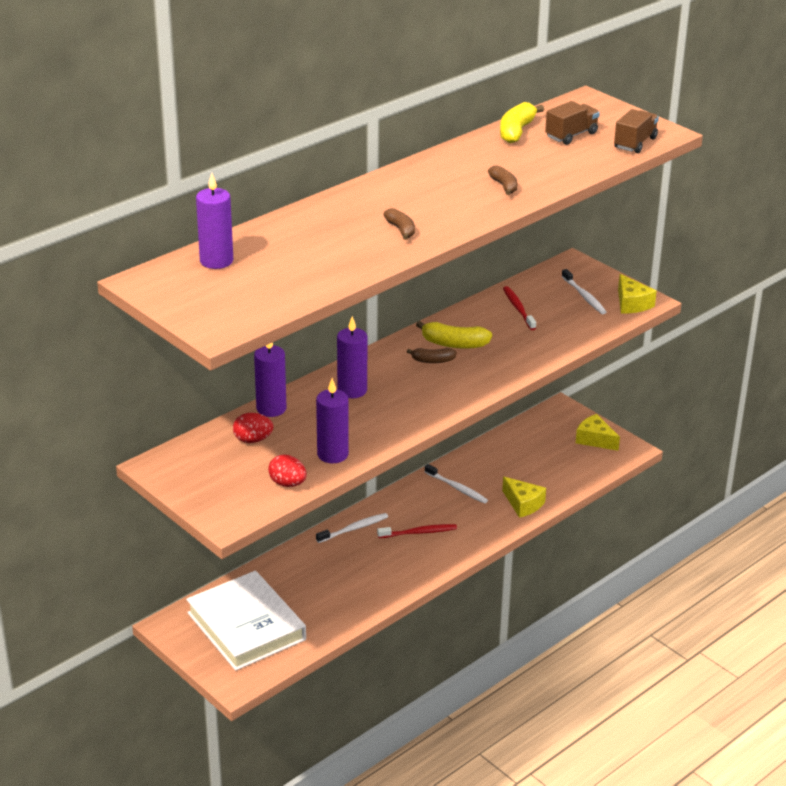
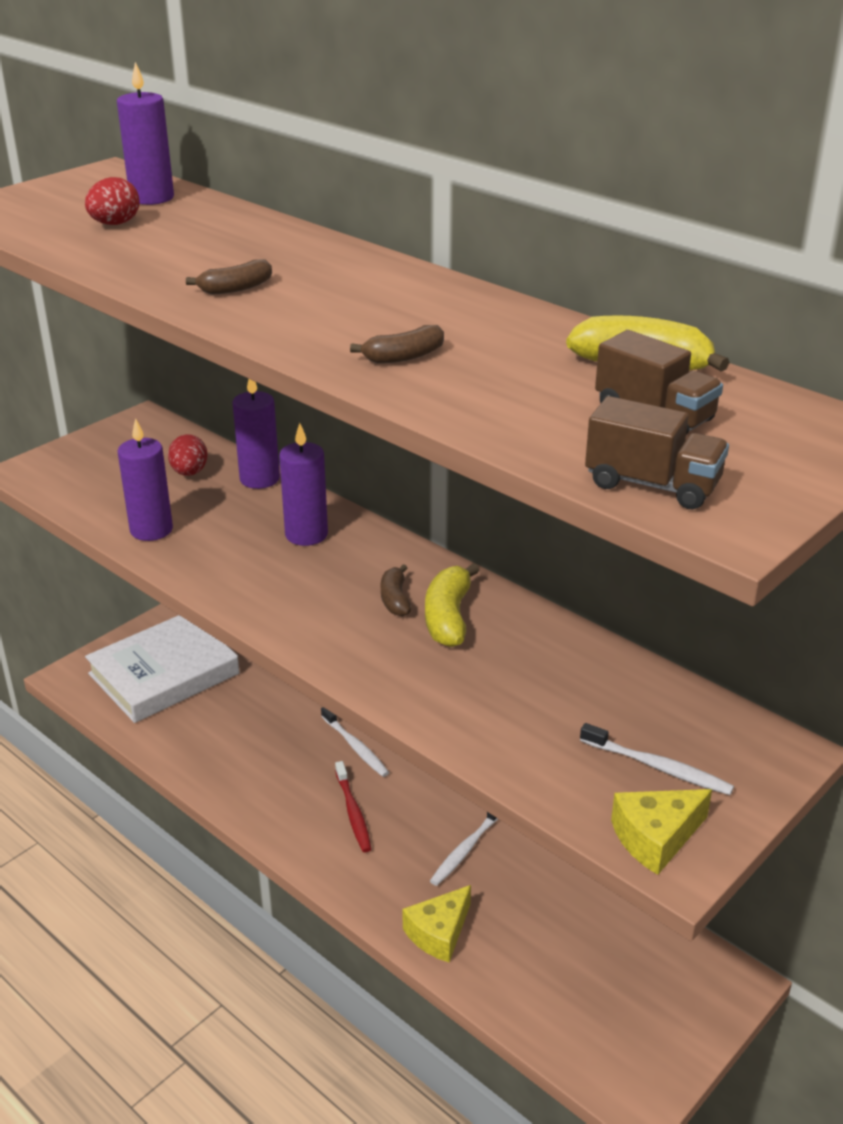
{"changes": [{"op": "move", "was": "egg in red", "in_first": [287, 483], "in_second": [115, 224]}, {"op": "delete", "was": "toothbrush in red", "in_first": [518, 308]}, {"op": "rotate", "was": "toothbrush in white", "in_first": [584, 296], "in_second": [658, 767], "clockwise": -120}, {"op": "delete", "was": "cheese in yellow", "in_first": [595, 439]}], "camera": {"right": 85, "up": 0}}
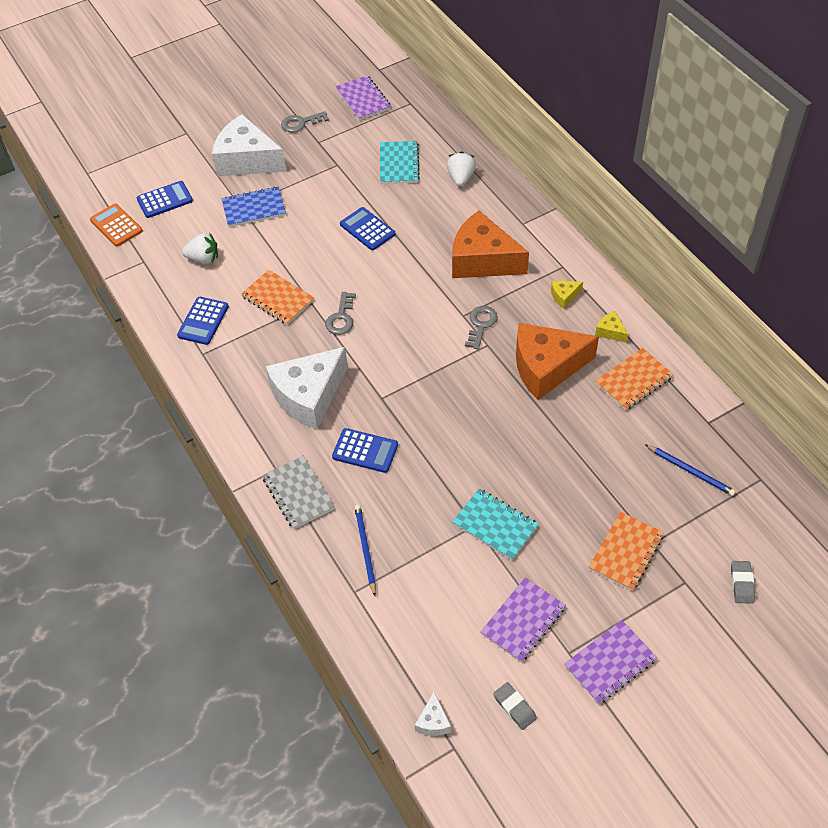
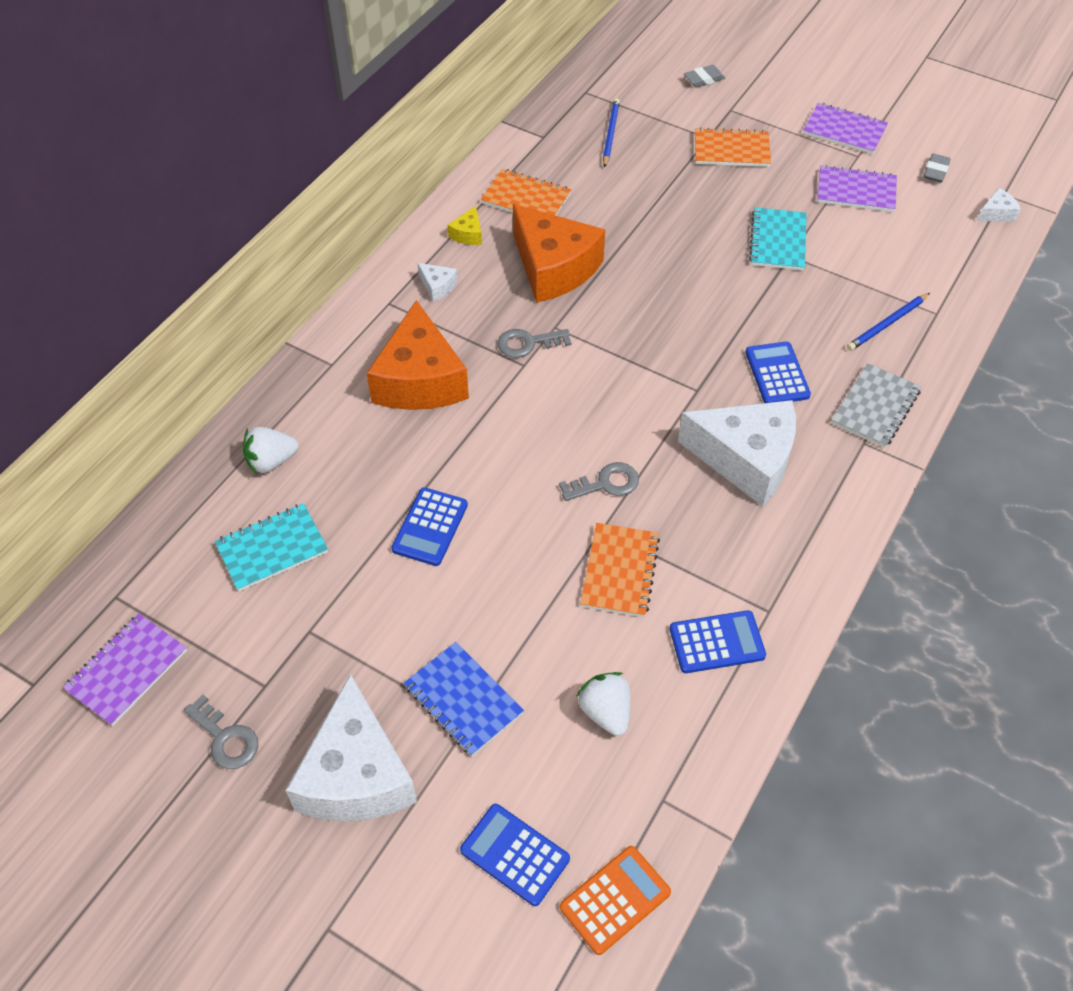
{"changes": [{"op": "rotate", "was": "calculator in orange", "in_first": [116, 225], "in_second": [615, 899], "clockwise": -150}, {"op": "recolor", "was": "cheese in yellow", "now": "cheese in white", "in_first": [564, 296], "in_second": [437, 286]}], "camera": {"right": -120, "up": 0}}
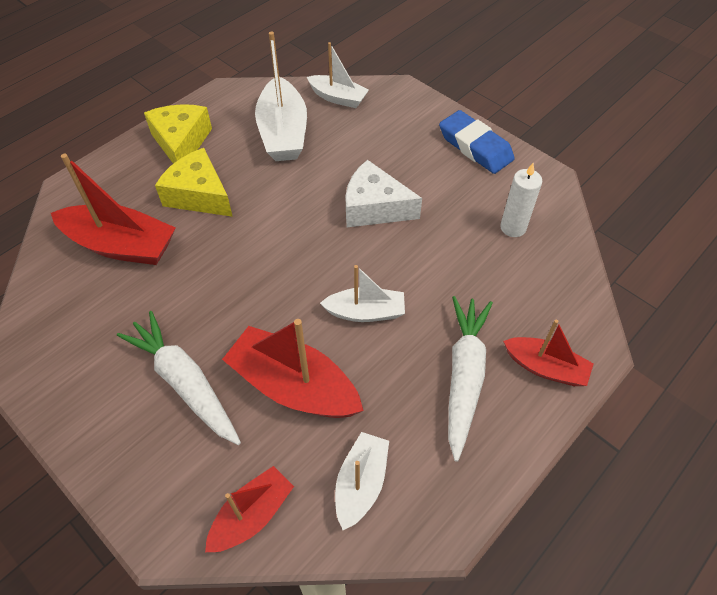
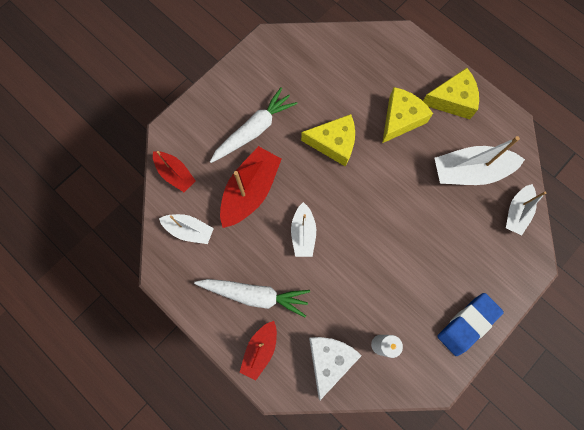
{"changes": [{"op": "delete", "was": "boat in red", "in_first": [121, 245]}, {"op": "move", "was": "cheese in white", "in_first": [374, 207], "in_second": [329, 360]}, {"op": "insert", "now": "cheese in yellow", "in_second": [334, 143]}], "camera": {"right": 90, "up": 20}}
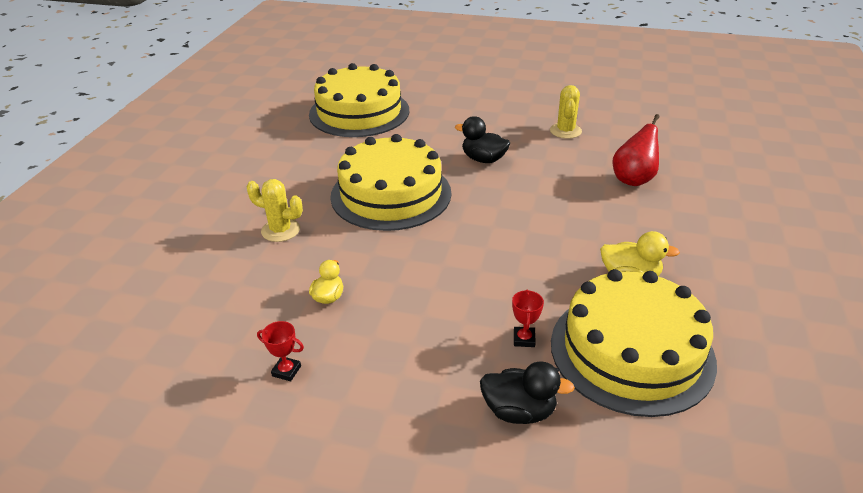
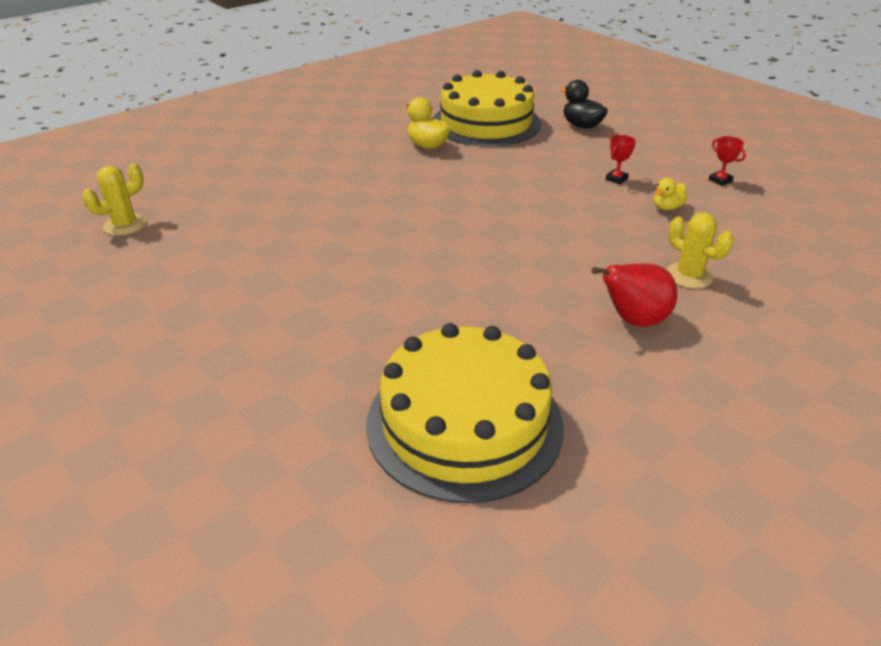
{"changes": [{"op": "delete", "was": "cake in yellow", "in_first": [391, 194]}, {"op": "delete", "was": "duck in black", "in_first": [483, 159]}, {"op": "move", "was": "trophy in red", "in_first": [524, 339], "in_second": [616, 179]}, {"op": "move", "was": "cactus in yellow", "in_first": [565, 131], "in_second": [125, 225]}, {"op": "move", "was": "pear in red", "in_first": [633, 179], "in_second": [633, 320]}], "camera": {"right": -145, "up": 0}}
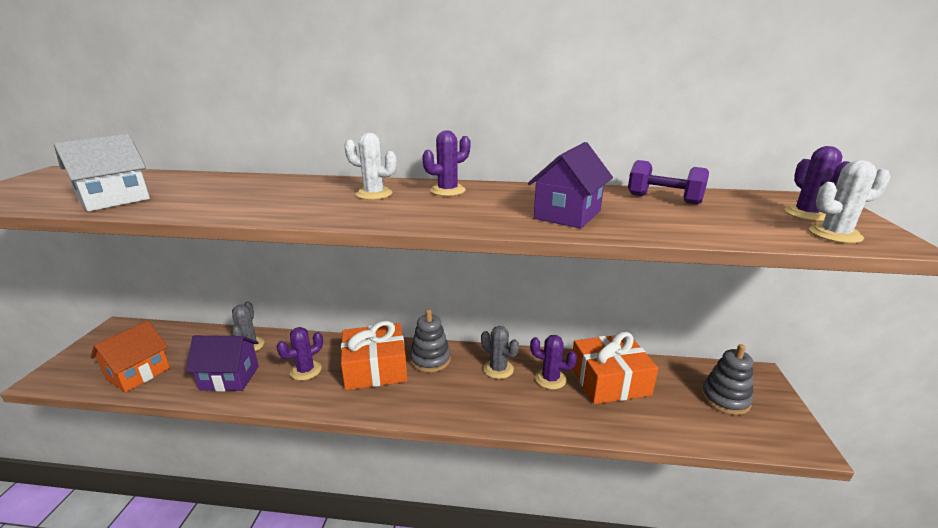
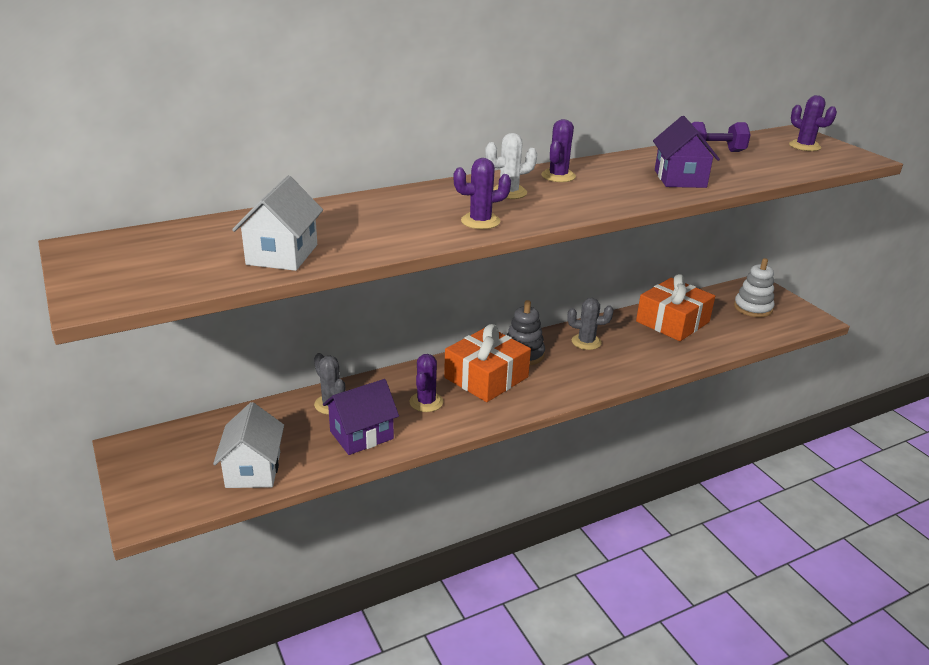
{"changes": [{"op": "recolor", "was": "house in orange", "now": "house in white", "in_first": [138, 373], "in_second": [253, 469]}, {"op": "move", "was": "cactus in purple", "in_first": [550, 379], "in_second": [480, 221]}, {"op": "recolor", "was": "stacking toy in grey", "now": "stacking toy in white", "in_first": [725, 399], "in_second": [753, 308]}, {"op": "delete", "was": "cactus in white", "in_first": [835, 234]}], "camera": {"right": -35, "up": 5}}
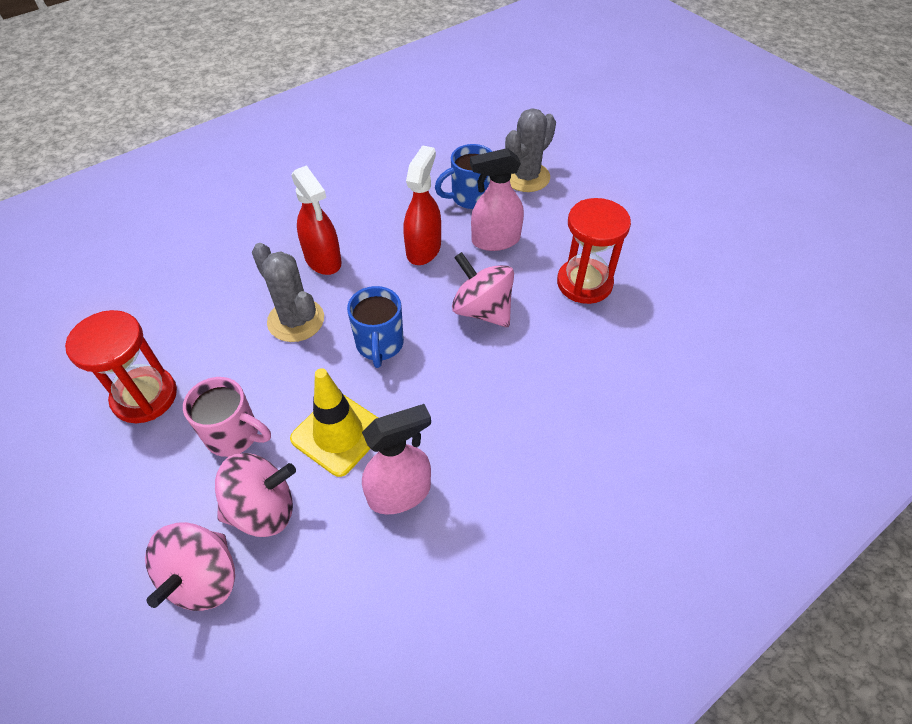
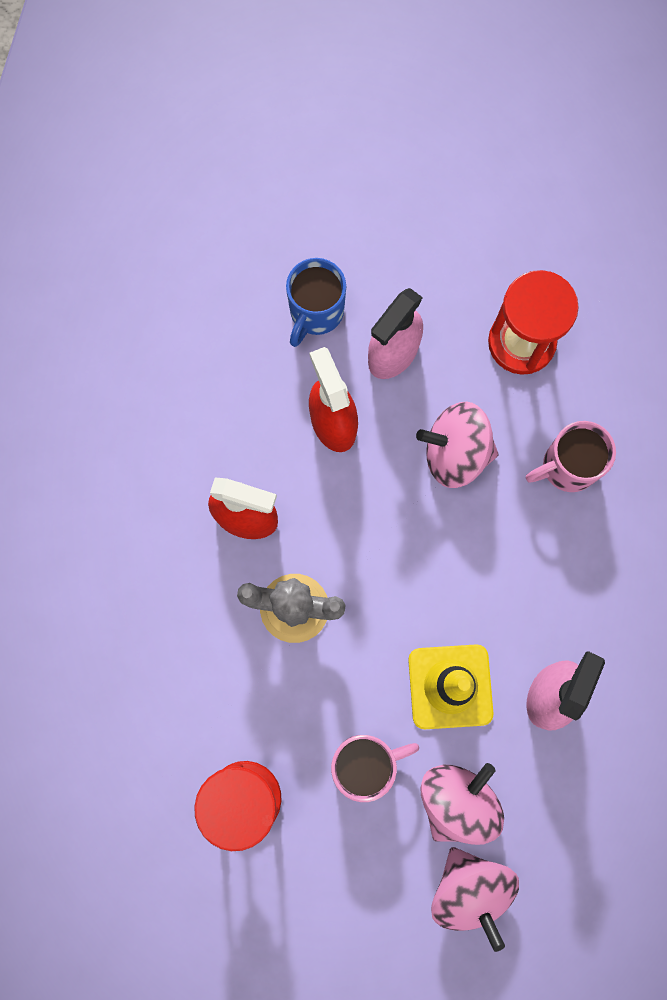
{"changes": [{"op": "delete", "was": "mug in blue", "in_first": [379, 345]}, {"op": "delete", "was": "cactus in grey", "in_first": [526, 177]}, {"op": "insert", "now": "mug in pink", "in_second": [567, 467]}], "camera": {"right": -40, "up": 25}}
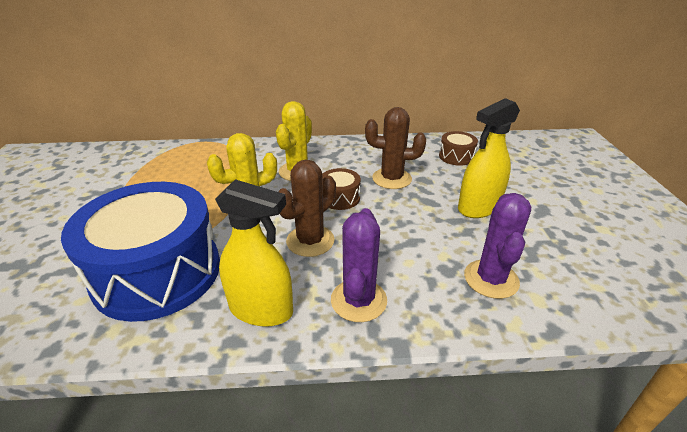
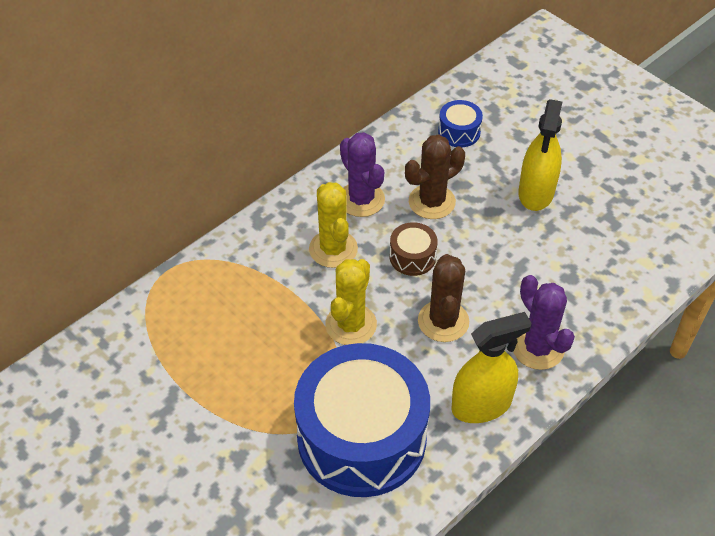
{"changes": [{"op": "recolor", "was": "drum in brown", "now": "drum in blue", "in_first": [456, 156], "in_second": [459, 132]}, {"op": "move", "was": "cactus in purple", "in_first": [491, 279], "in_second": [361, 199]}], "camera": {"right": -40, "up": 15}}
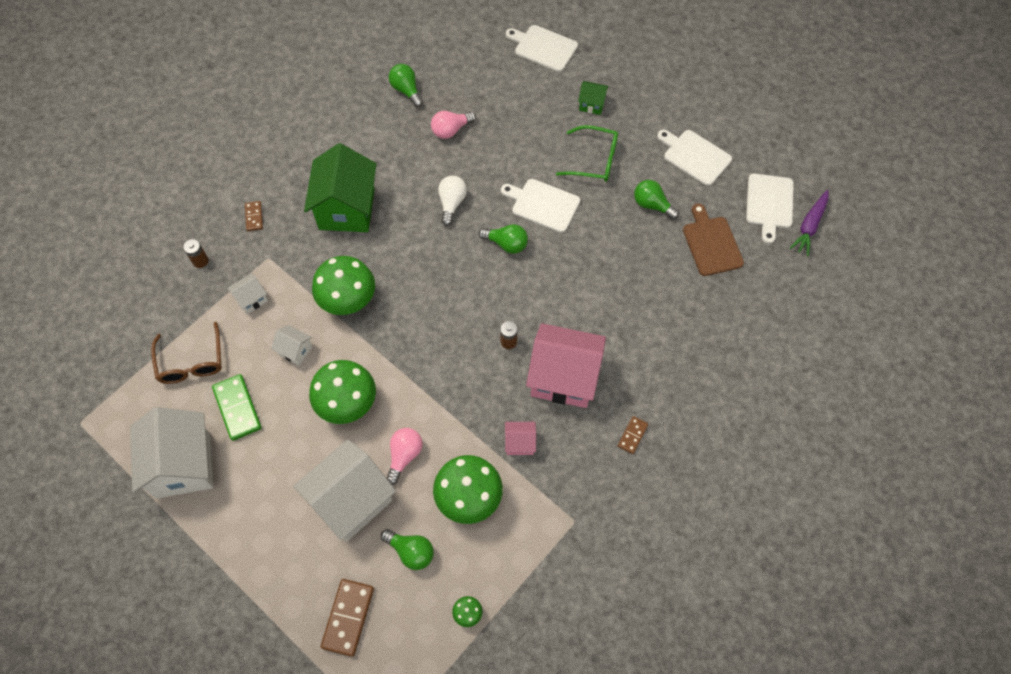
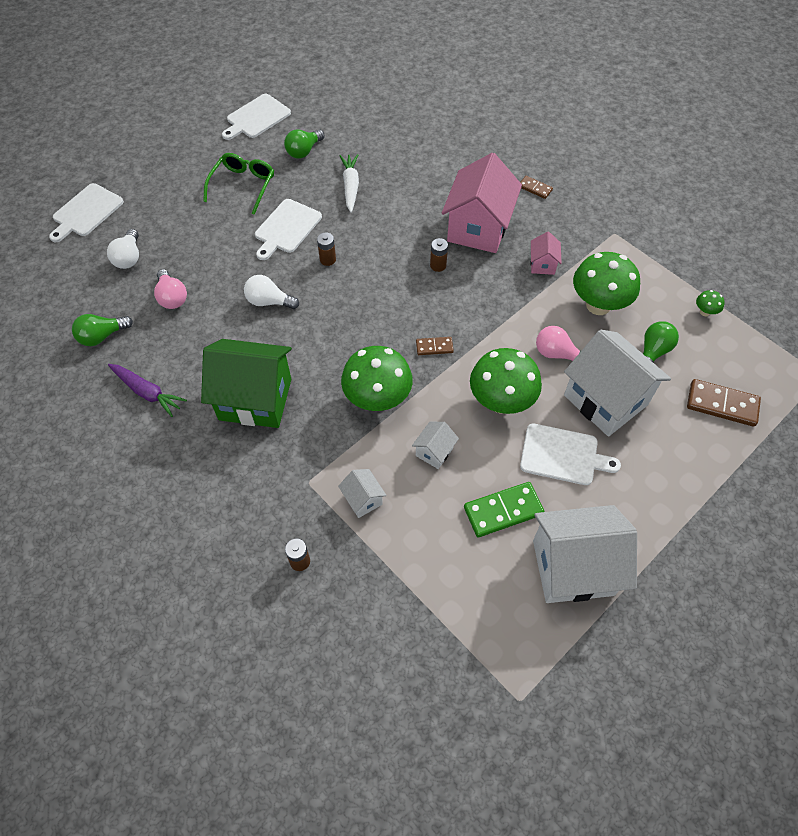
{"changes": [{"op": "delete", "was": "glasses in brown", "in_first": [191, 362]}, {"op": "move", "was": "domino in brown", "in_first": [254, 217], "in_second": [434, 347]}, {"op": "replace", "was": "light bulb in green", "now": "battery in brown", "in_first": [506, 244], "in_second": [327, 259]}, {"op": "delete", "was": "house in green", "in_first": [592, 104]}, {"op": "delete", "was": "cutting board in brown", "in_first": [711, 243]}, {"op": "move", "was": "cutting board in white", "in_first": [769, 204], "in_second": [563, 455]}, {"op": "move", "was": "carrot in purple", "in_first": [809, 226], "in_second": [147, 392]}, {"op": "insert", "now": "light bulb in white", "in_second": [129, 258]}, {"op": "insert", "now": "carrot in white", "in_second": [350, 186]}], "camera": {"right": -85, "up": -5}}
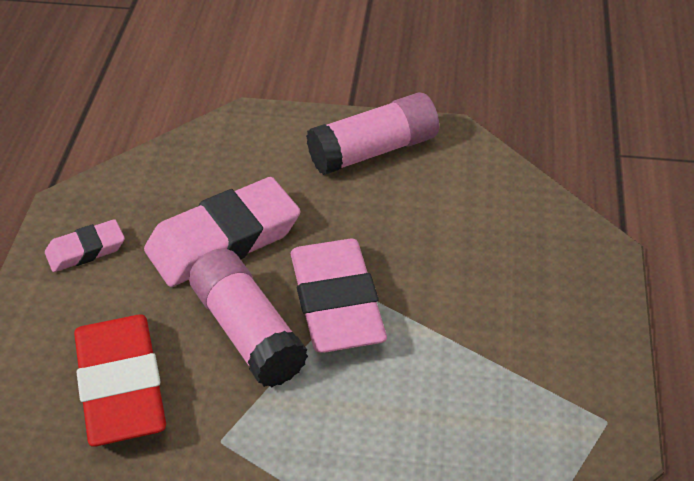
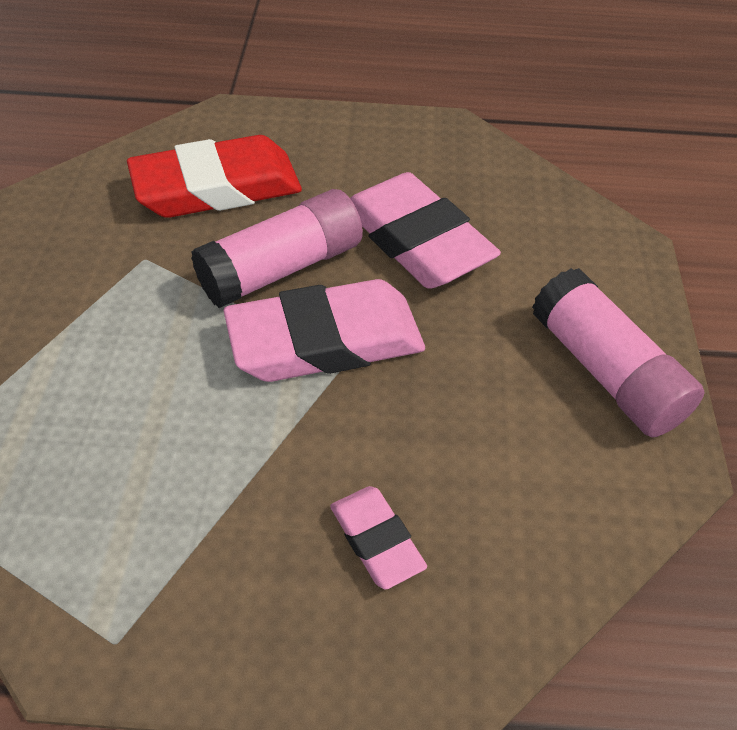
{"changes": [{"op": "move", "was": "eraser in pink", "in_first": [85, 250], "in_second": [376, 540]}], "camera": {"right": 85, "up": 5}}
